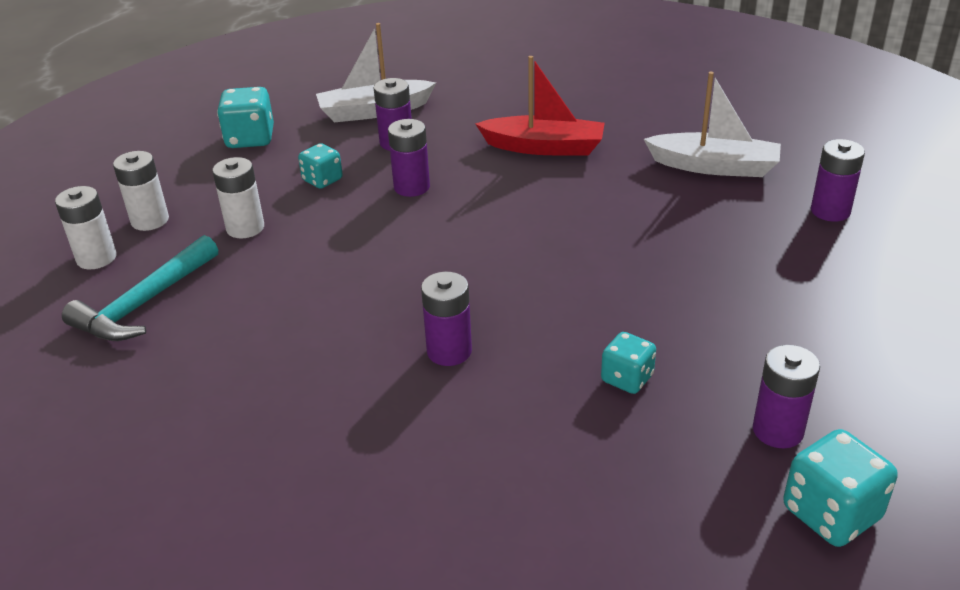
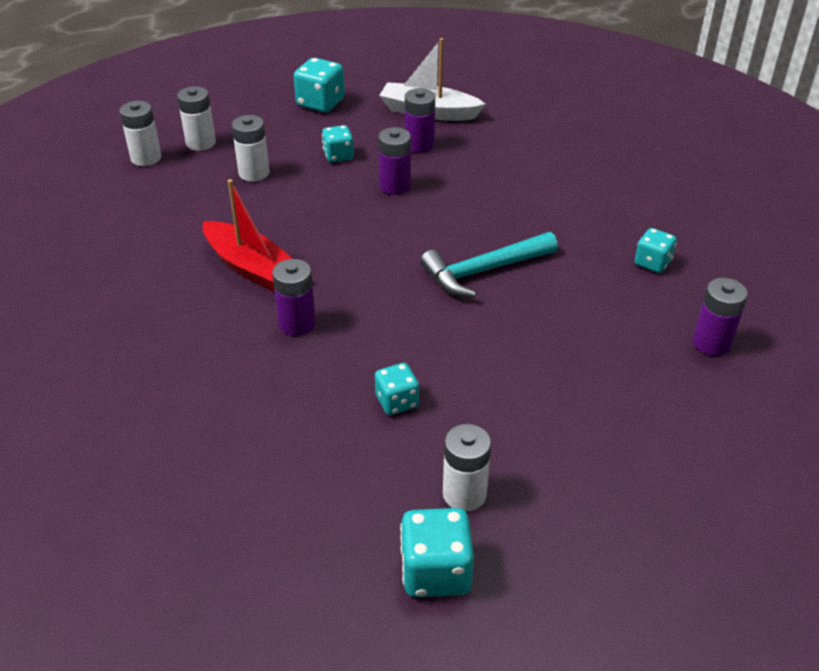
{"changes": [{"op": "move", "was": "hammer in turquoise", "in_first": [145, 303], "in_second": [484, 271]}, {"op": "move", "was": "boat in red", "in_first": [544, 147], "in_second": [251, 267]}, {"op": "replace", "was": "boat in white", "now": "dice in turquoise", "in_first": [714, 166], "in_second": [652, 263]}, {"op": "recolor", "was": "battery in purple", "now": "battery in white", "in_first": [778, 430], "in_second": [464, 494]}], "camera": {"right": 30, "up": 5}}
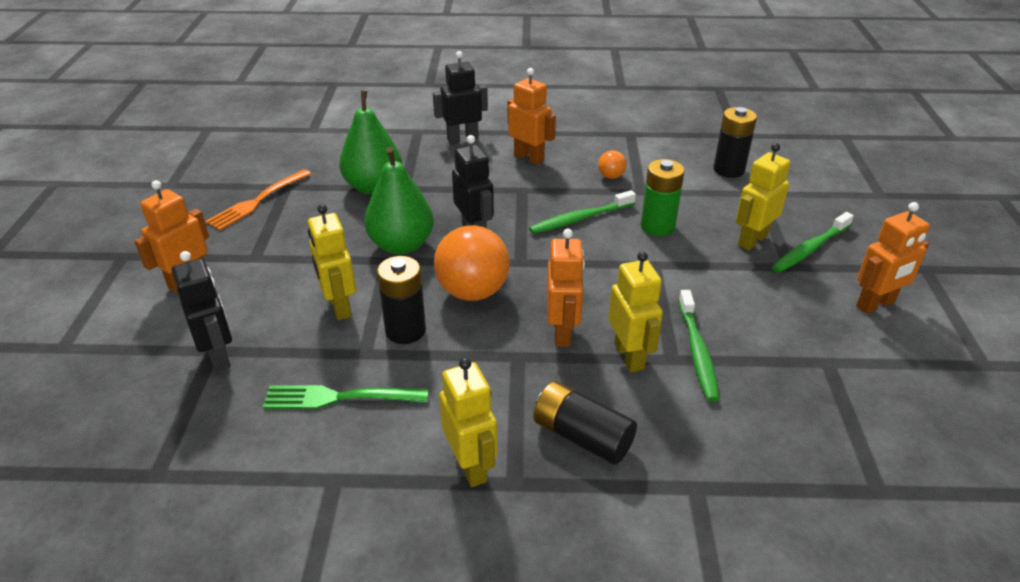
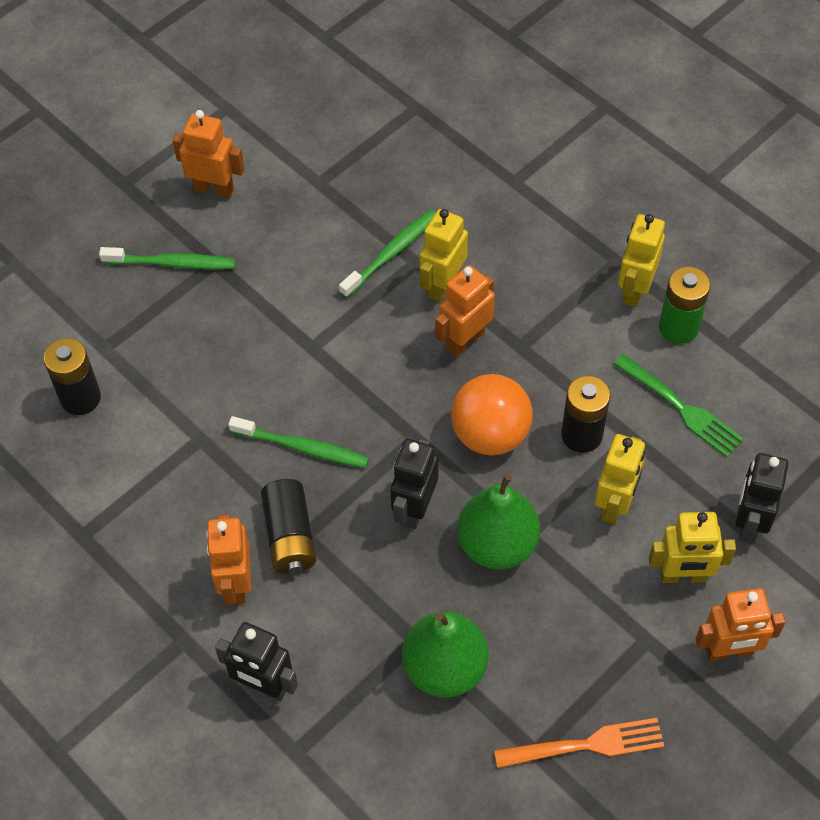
{"changes": [{"op": "move", "was": "battery in black", "in_first": [582, 436], "in_second": [290, 536]}, {"op": "delete", "was": "ball in orange", "in_first": [611, 176]}, {"op": "move", "was": "battery in green", "in_first": [657, 226], "in_second": [678, 327]}, {"op": "move", "was": "robot in yellow", "in_first": [752, 240], "in_second": [683, 576]}], "camera": {"right": -135, "up": 20}}
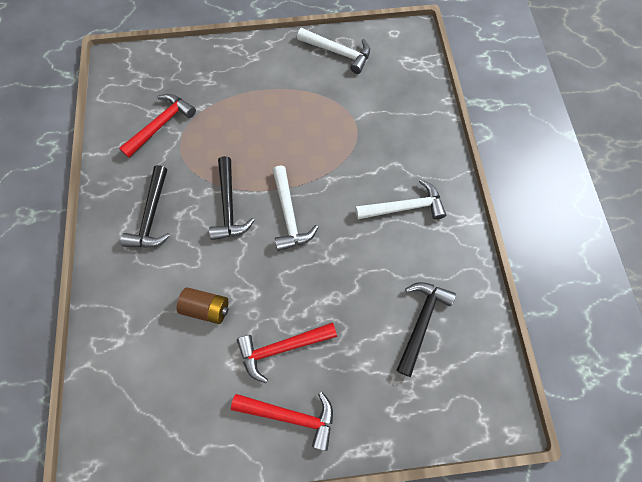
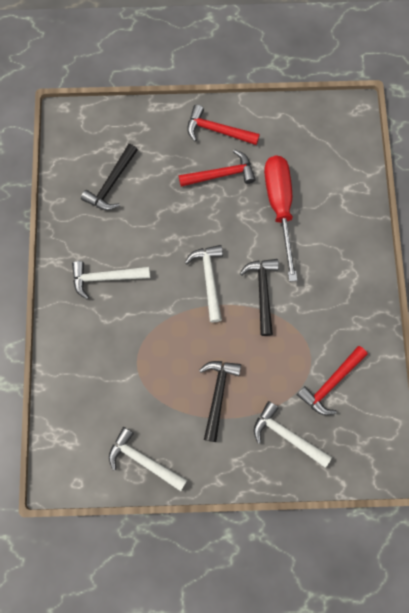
{"changes": [{"op": "move", "was": "hammer in black", "in_first": [152, 215], "in_second": [218, 395]}, {"op": "replace", "was": "battery in brown", "now": "screwdriver in red", "in_first": [207, 308], "in_second": [279, 207]}, {"op": "insert", "now": "hammer in white", "in_second": [287, 435]}], "camera": {"right": -175, "up": 5}}
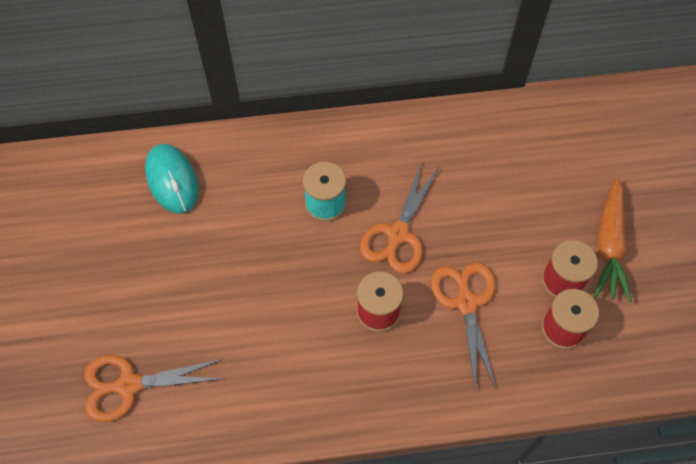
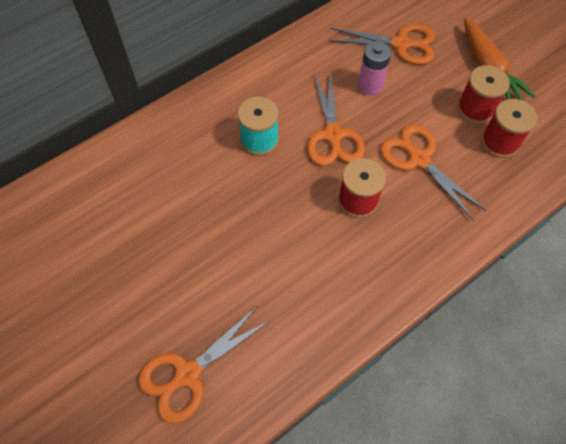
{"changes": [{"op": "delete", "was": "mouse in turquoise", "in_first": [172, 180]}, {"op": "insert", "now": "scissors in orange", "in_second": [400, 44]}, {"op": "insert", "now": "battery in pink", "in_second": [370, 86]}], "camera": {"right": -30, "up": 0}}
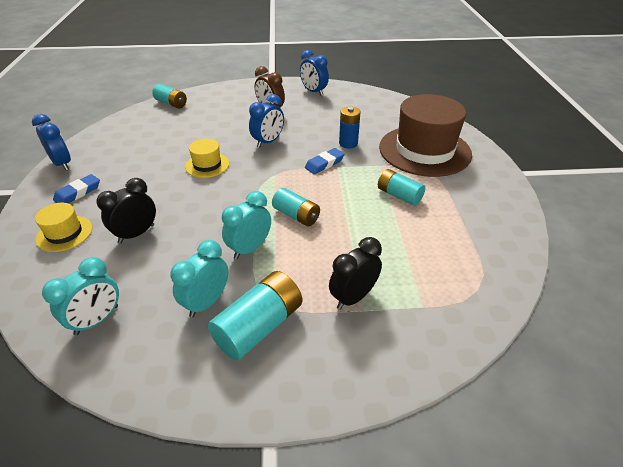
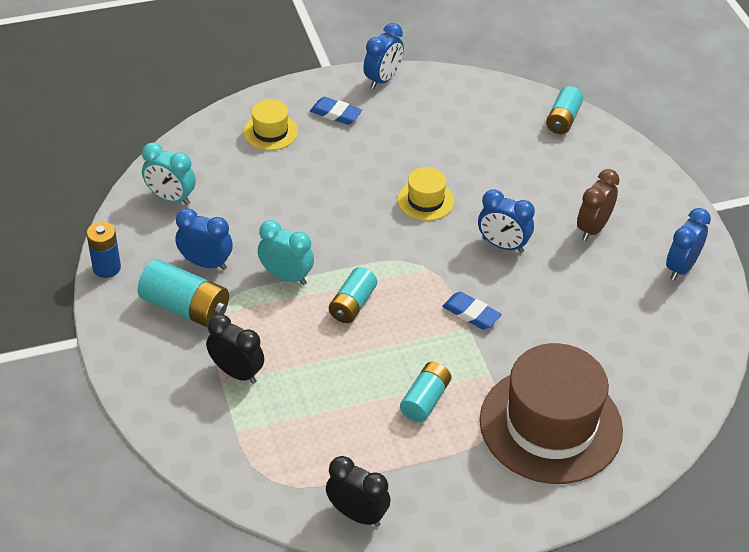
{"changes": [{"op": "move", "was": "clock in black", "in_first": [136, 234], "in_second": [357, 514]}, {"op": "recolor", "was": "clock in turquoise", "now": "clock in blue", "in_first": [206, 302], "in_second": [206, 263]}, {"op": "move", "was": "battery in blue", "in_first": [348, 143], "in_second": [107, 268]}], "camera": {"right": 75, "up": 5}}
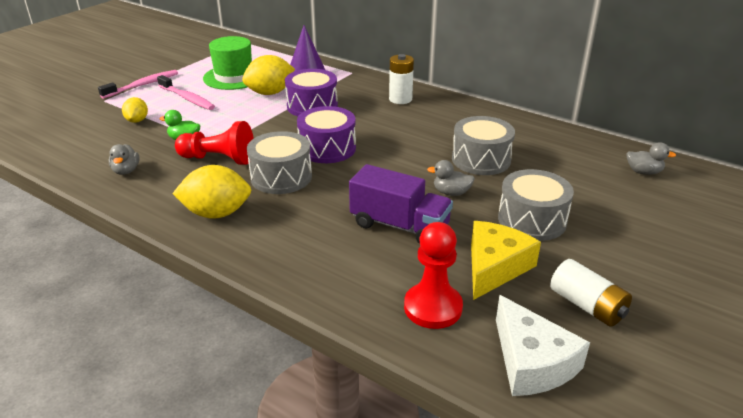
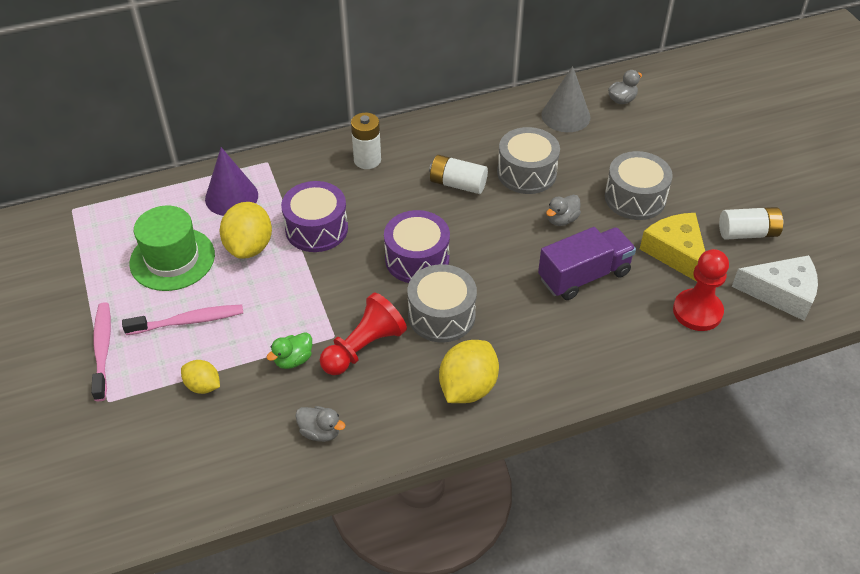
{"changes": [{"op": "insert", "now": "battery in white", "in_second": [457, 184]}, {"op": "insert", "now": "cone in grey", "in_second": [565, 116]}], "camera": {"right": -55, "up": 15}}
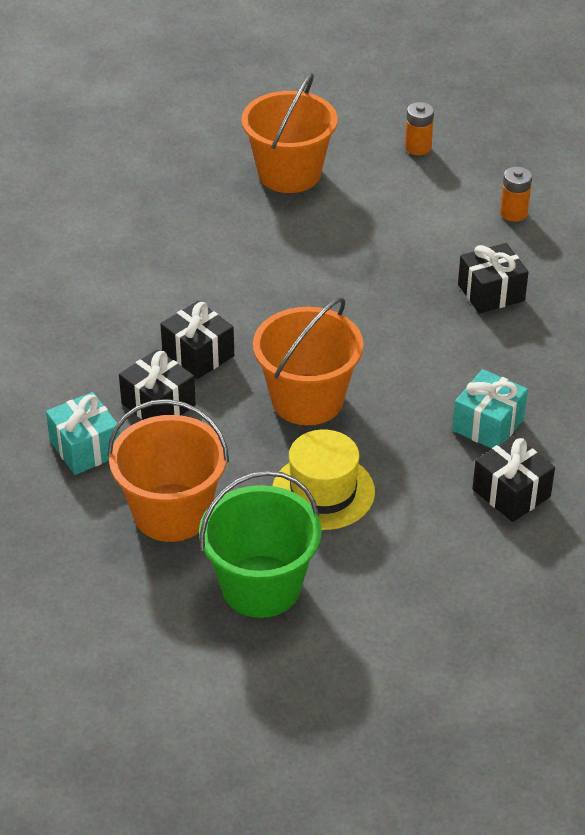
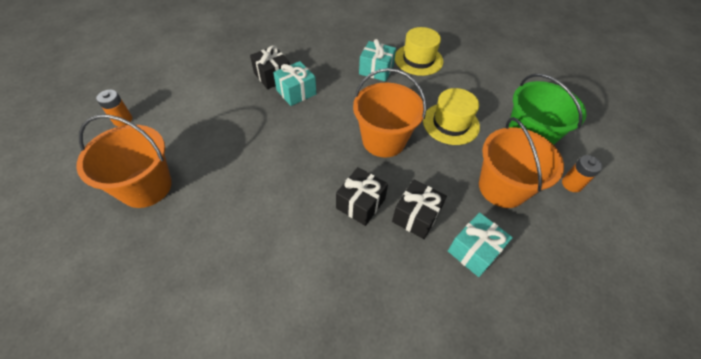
{"changes": [{"op": "replace", "was": "gift in black", "now": "hat in yellow", "in_first": [511, 493], "in_second": [418, 59]}, {"op": "move", "was": "battery in orange", "in_first": [513, 213], "in_second": [571, 184]}, {"op": "insert", "now": "gift in turquoise", "in_second": [296, 92]}], "camera": {"right": -105, "up": 10}}
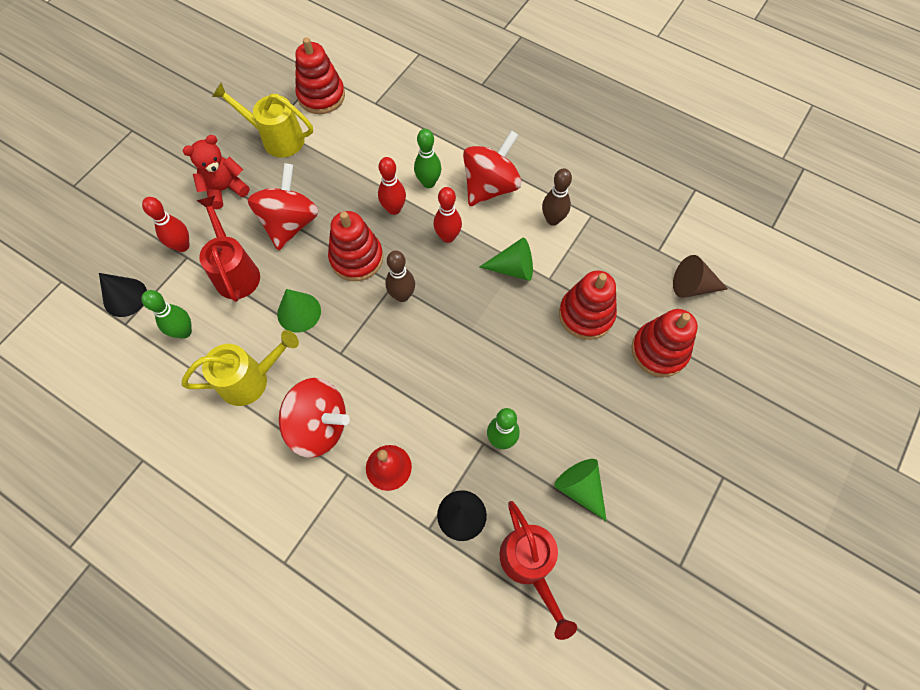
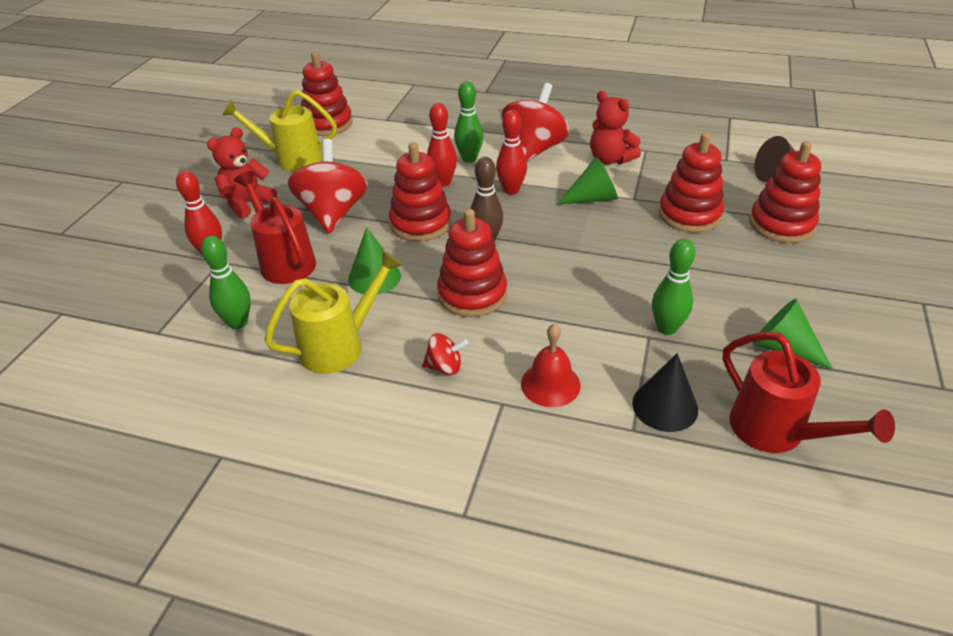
{"changes": [{"op": "delete", "was": "cone in black", "in_first": [125, 297]}, {"op": "resize", "was": "spinning top in red", "in_first": [319, 426], "in_second": [445, 367], "ratio": 0.46}, {"op": "replace", "was": "bowling pin in brown", "now": "teddy bear in red", "in_first": [553, 219], "in_second": [610, 159]}, {"op": "insert", "now": "stacking toy in red", "in_second": [472, 294]}], "camera": {"right": -15, "up": -25}}
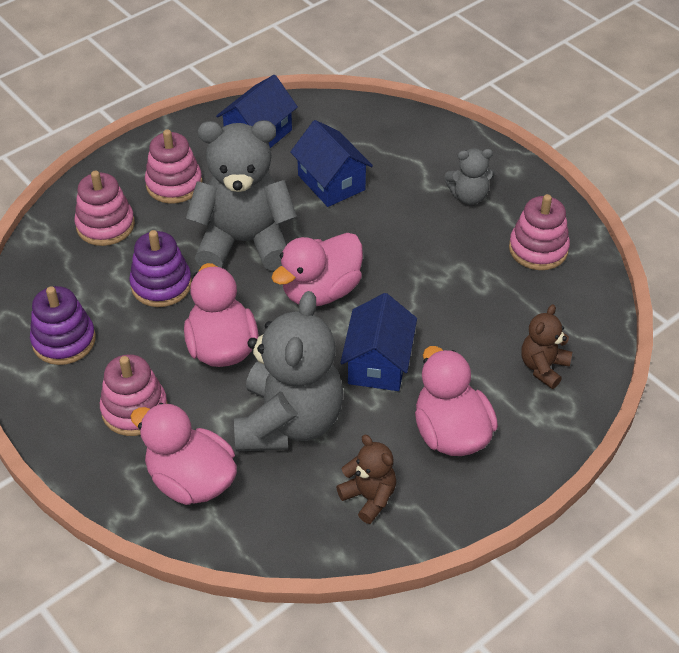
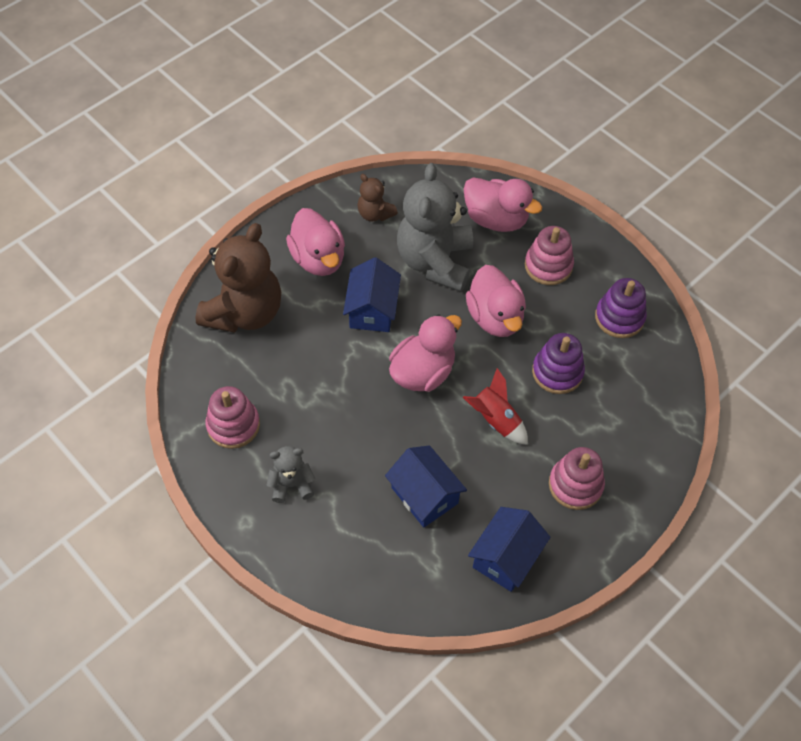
{"changes": [{"op": "delete", "was": "stacking toy in pink", "in_first": [105, 225]}, {"op": "replace", "was": "teddy bear in grey", "now": "rocket in red", "in_first": [245, 242], "in_second": [495, 420]}, {"op": "resize", "was": "teddy bear in brown", "in_first": [543, 367], "in_second": [245, 312], "ratio": 2.07}], "camera": {"right": 175, "up": 10}}
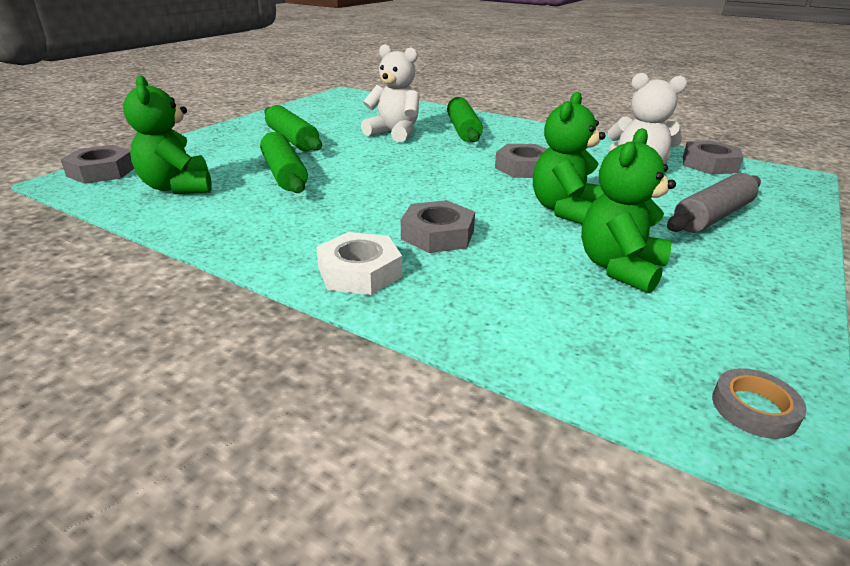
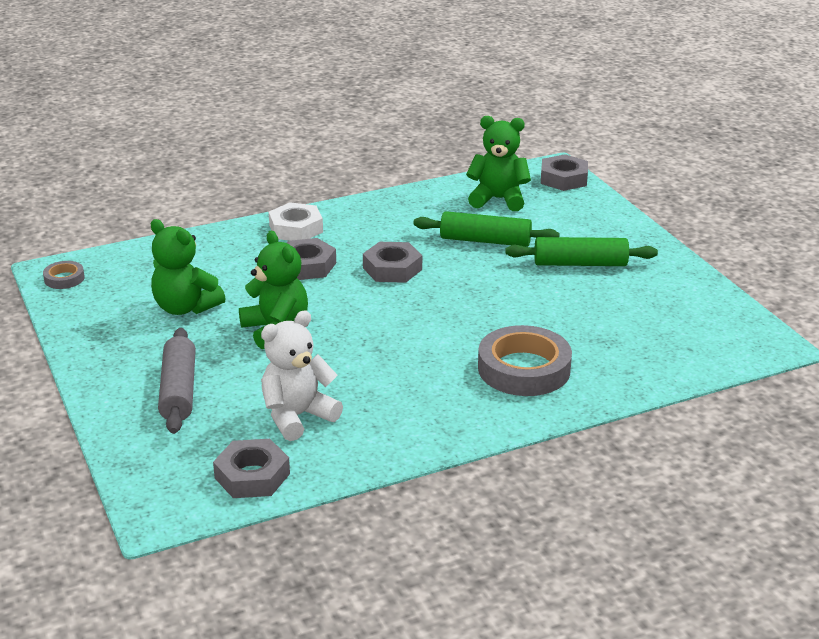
{"changes": [{"op": "delete", "was": "teddy bear in white", "in_first": [394, 133]}, {"op": "replace", "was": "rolling pin in green", "now": "tape in grey", "in_first": [463, 130], "in_second": [524, 369]}, {"op": "move", "was": "nut in grey", "in_first": [524, 168], "in_second": [392, 268]}, {"op": "rotate", "was": "teddy bear in green", "in_first": [619, 268], "in_second": [185, 308], "clockwise": 150}], "camera": {"right": 125, "up": 0}}
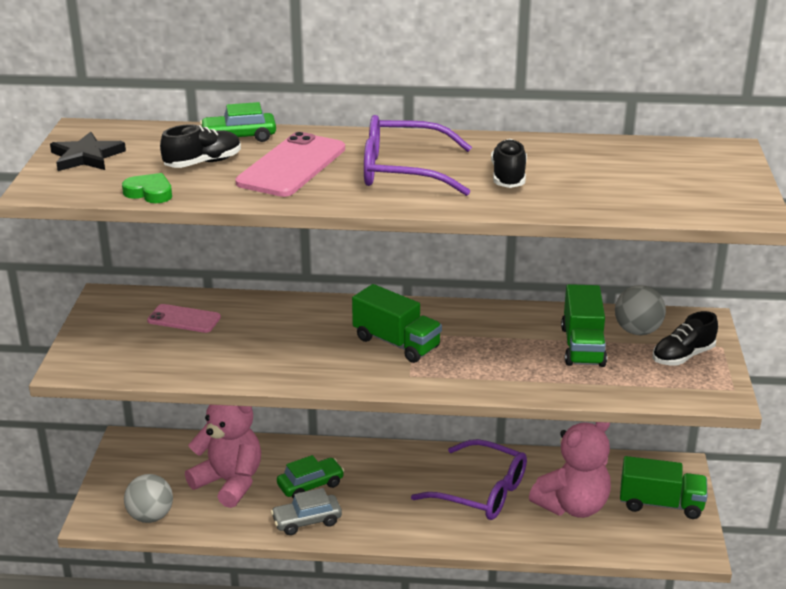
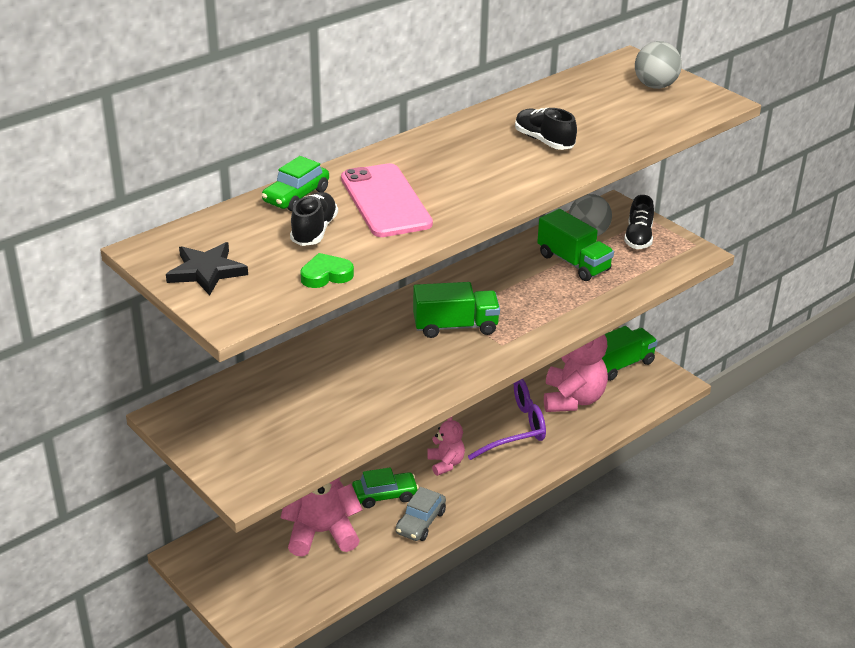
{"changes": [{"op": "move", "was": "ball in grey", "in_first": [150, 516], "in_second": [655, 86]}, {"op": "delete", "was": "phone in pink", "in_first": [184, 319]}, {"op": "rotate", "was": "car in green", "in_first": [310, 485], "in_second": [385, 495], "clockwise": 60}, {"op": "delete", "was": "glasses in purple", "in_first": [402, 171]}, {"op": "insert", "now": "teddy bear in pink", "in_second": [446, 463]}], "camera": {"right": -45, "up": 5}}
